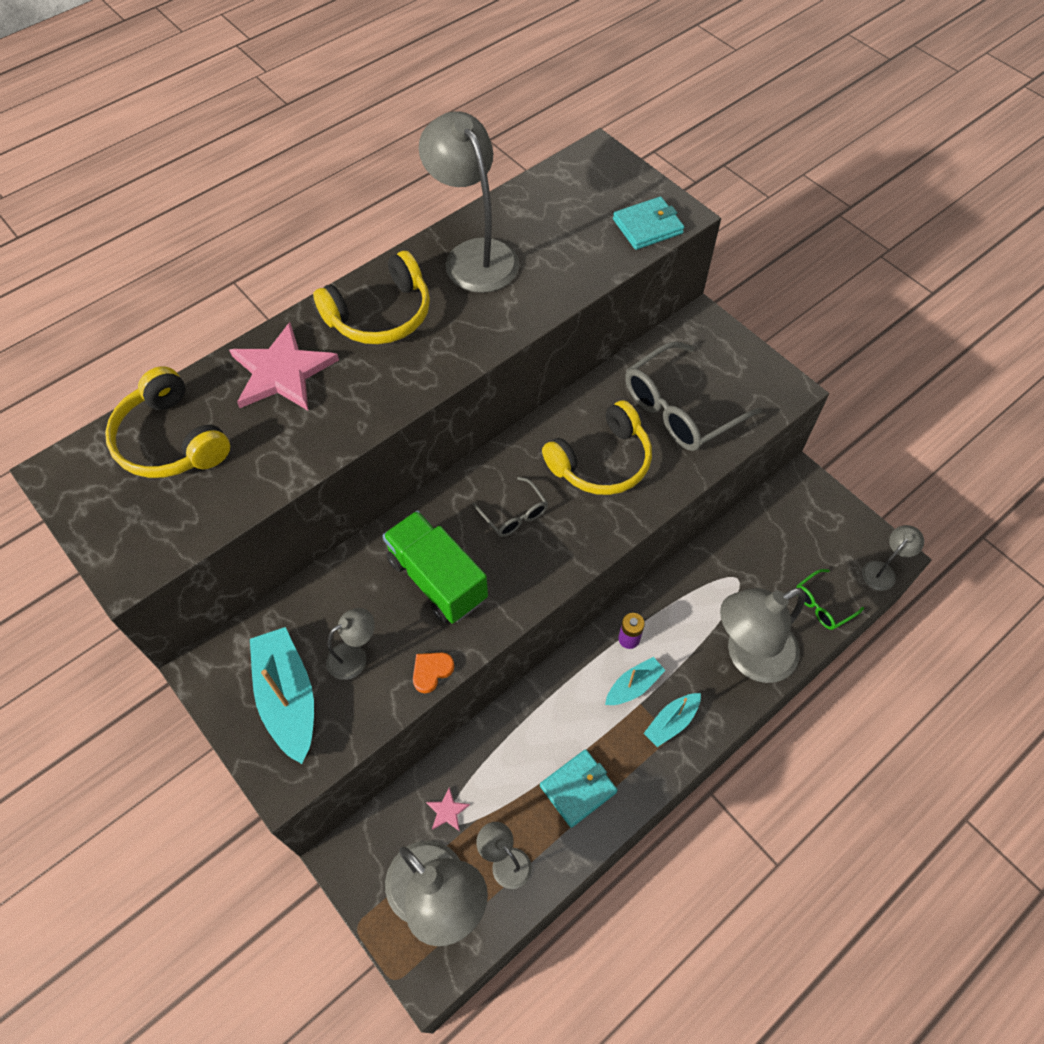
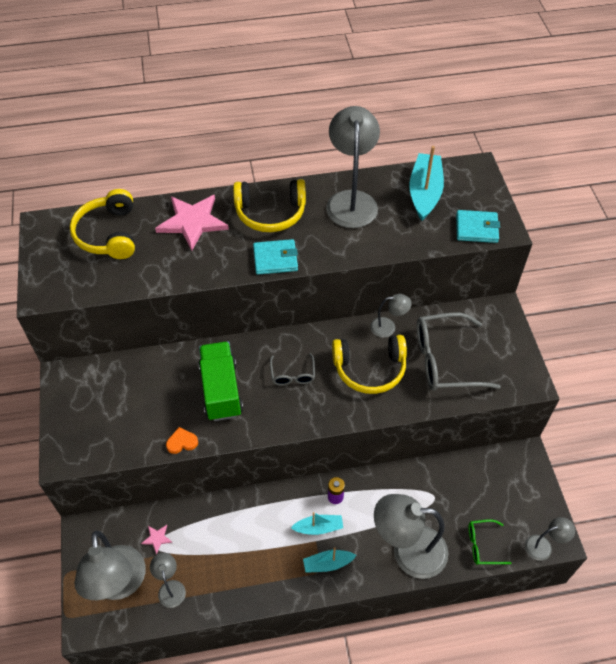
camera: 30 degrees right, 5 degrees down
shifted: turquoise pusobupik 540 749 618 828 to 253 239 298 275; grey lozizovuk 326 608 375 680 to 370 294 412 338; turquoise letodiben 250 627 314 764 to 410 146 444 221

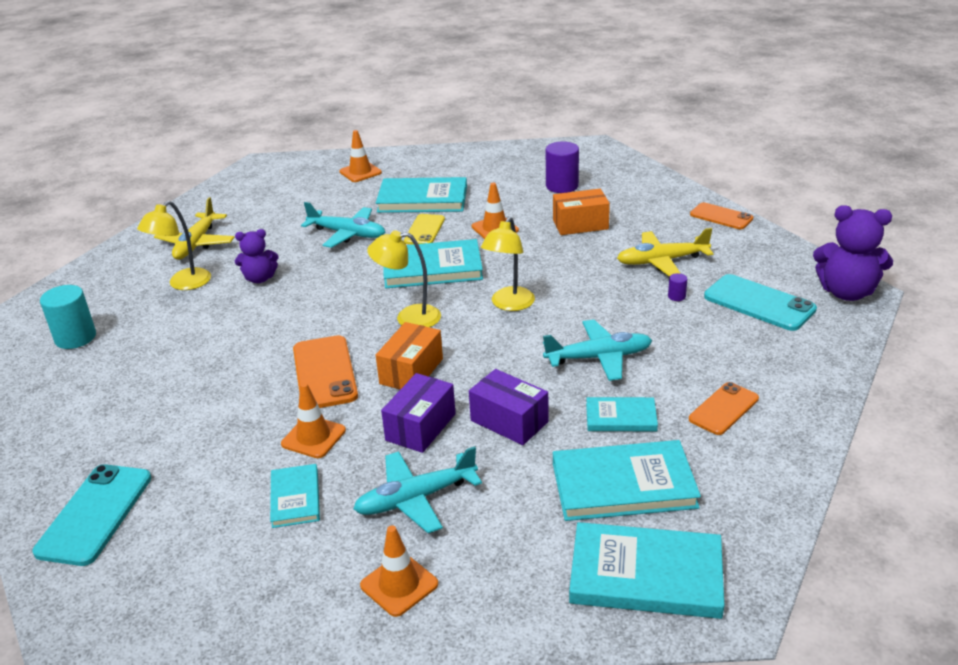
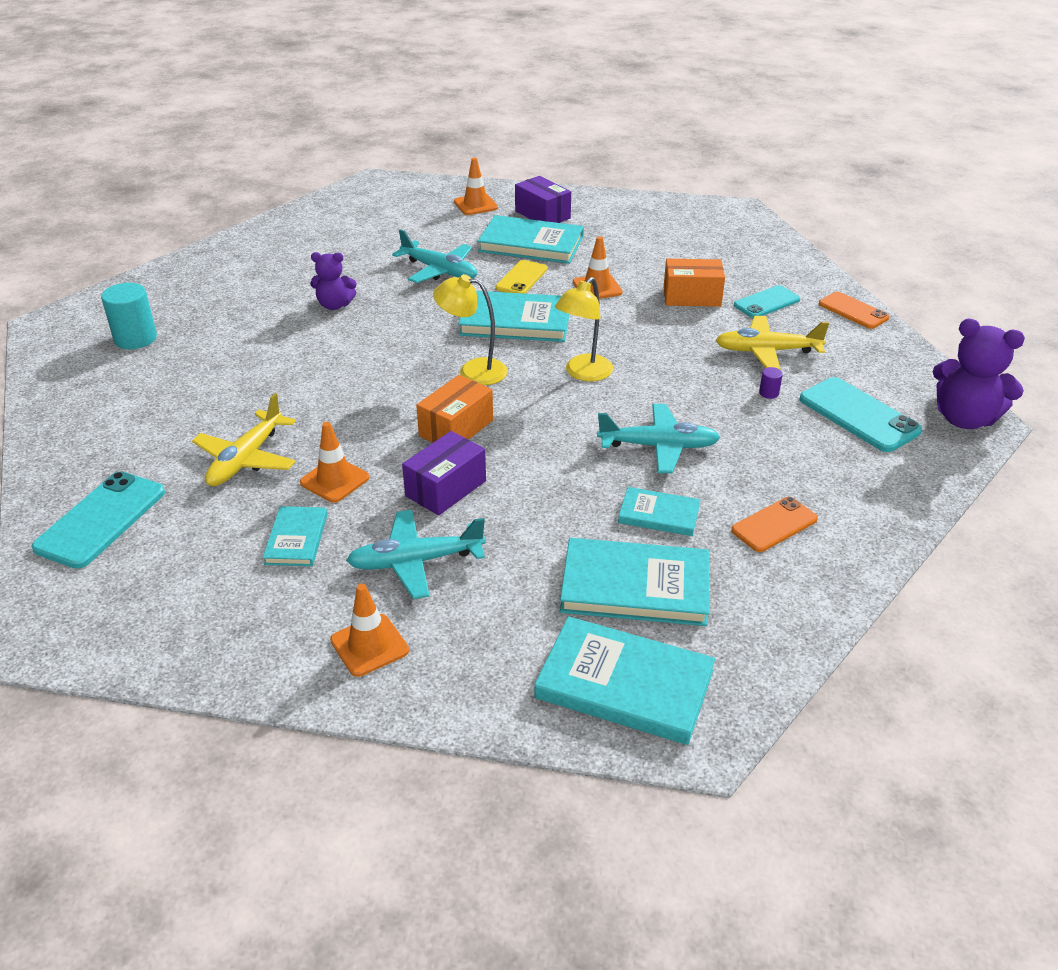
camera: 10 degrees right, 5 degrees up
gone: yellow lozizovuk 137 201 211 290; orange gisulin 293 335 358 408; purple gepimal 546 142 579 193
new: turquoise gisulin 734 285 800 318
shifted: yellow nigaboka 154 197 235 260 to 192 393 296 486; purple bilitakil 469 369 549 445 to 515 176 571 223

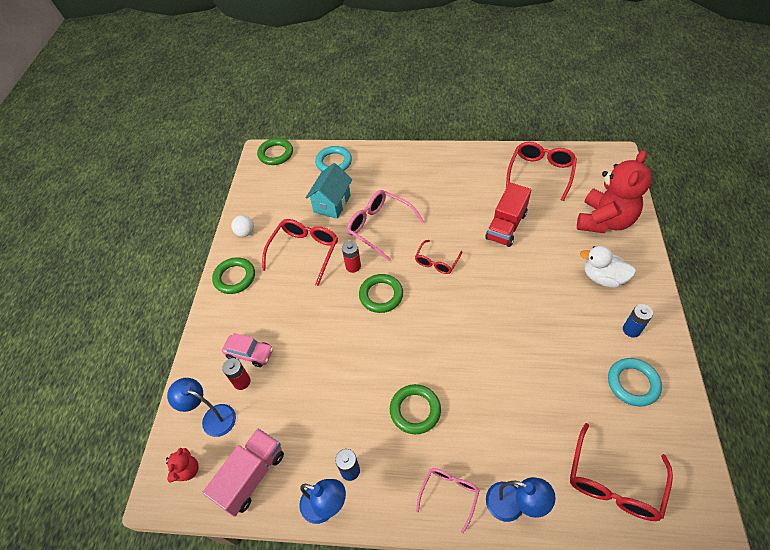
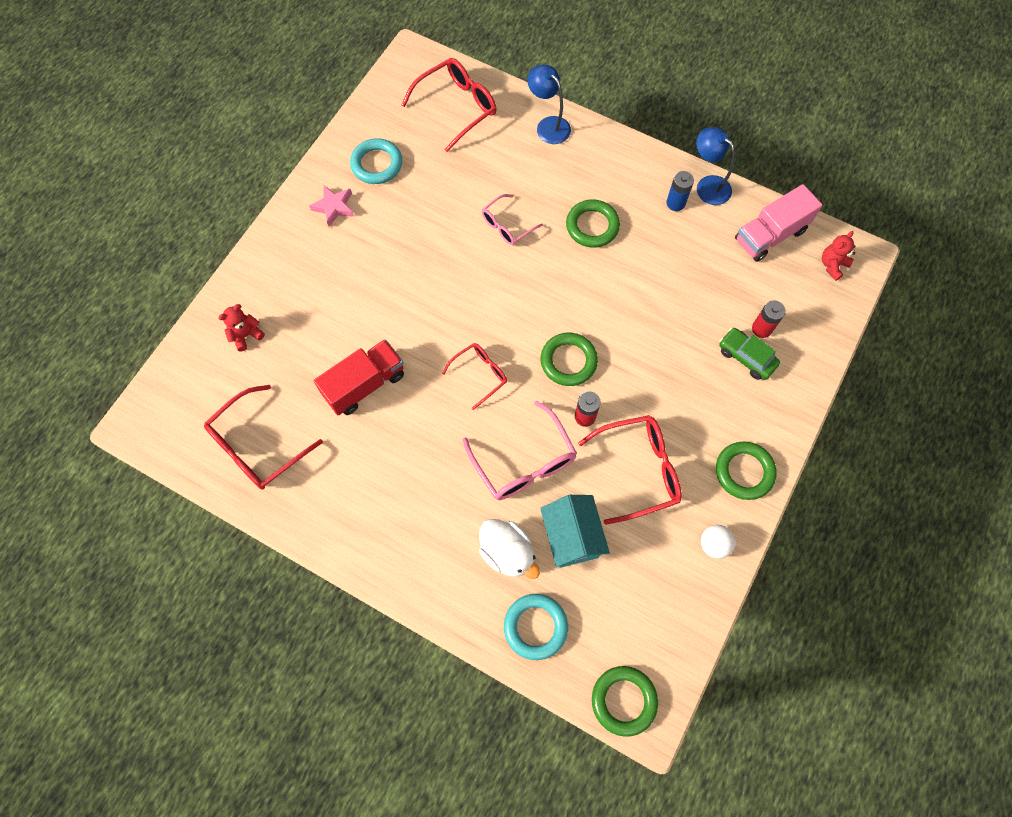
camera: 160 degrees left, 15 degrees up
gone: blue lozizovuk 167 378 236 437
shifted: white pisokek 580 246 636 288 to 479 519 540 579; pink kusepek 416 468 480 533 to 482 194 543 245
swapped: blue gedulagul 623 304 653 338 to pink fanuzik 309 185 354 227
repainted: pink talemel 222 333 273 367 to green talemel 719 328 780 380
rotated: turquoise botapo 306 163 352 219 = 540 495 610 568 60 degrees counterclockwise; red kusepek 262 219 338 286 = 578 415 682 525 150 degrees counterclockwise
scaled: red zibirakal 577 150 652 233 = 218 304 265 352 x0.43

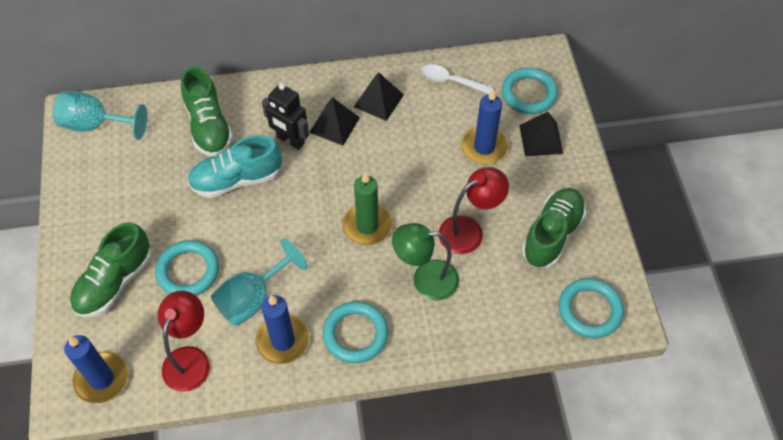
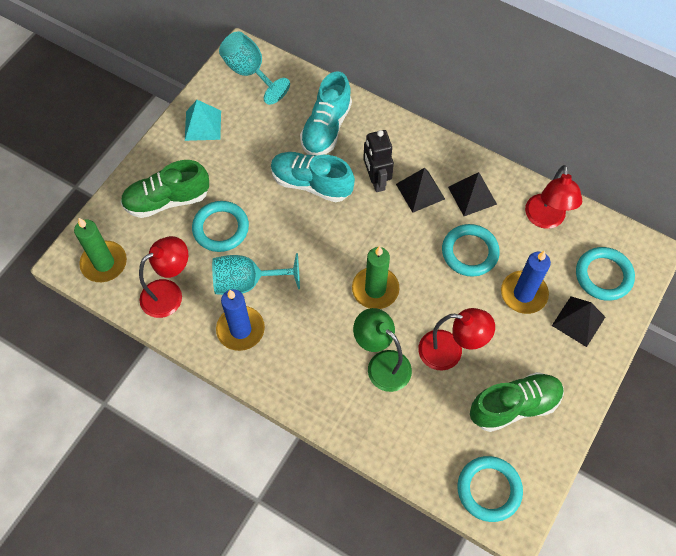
camera: 40 degrees right, 5 degrees up
new: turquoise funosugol 185 100 221 141
shifted: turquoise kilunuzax 323 302 388 363 to 442 224 500 277
swapped: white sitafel 420 64 493 94 to red lozizovuk 525 165 582 229
repainted: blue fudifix 64 335 128 403 to green fudifix 74 218 127 282; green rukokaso 181 66 233 157 to turquoise rukokaso 300 71 352 155

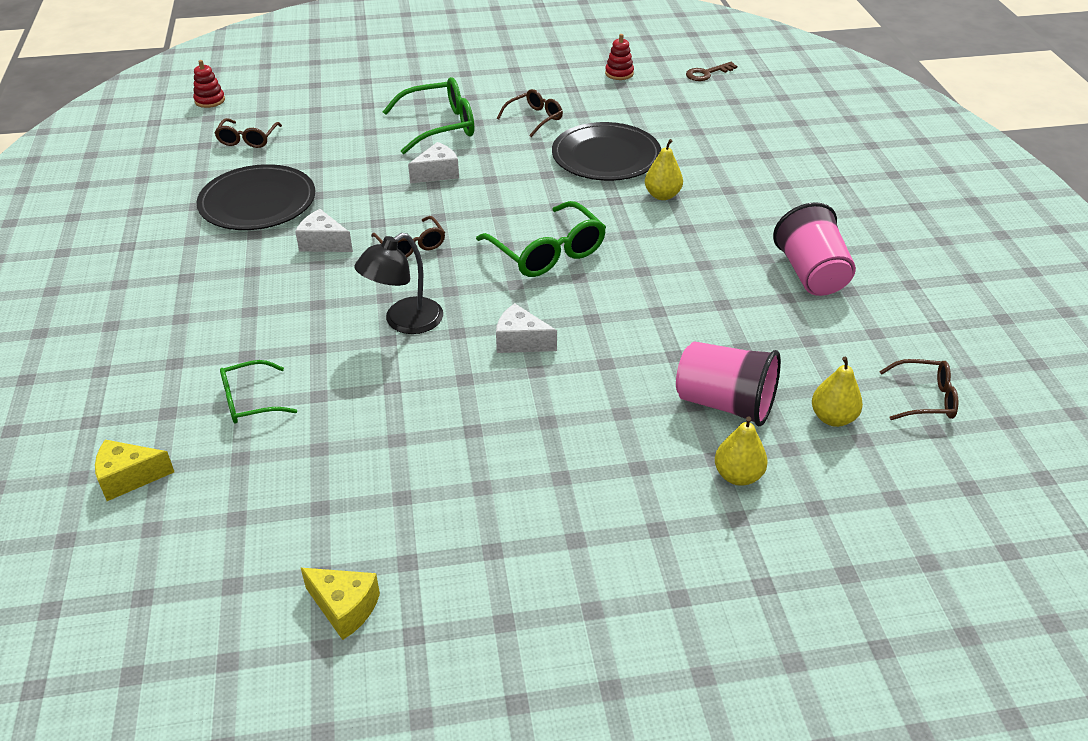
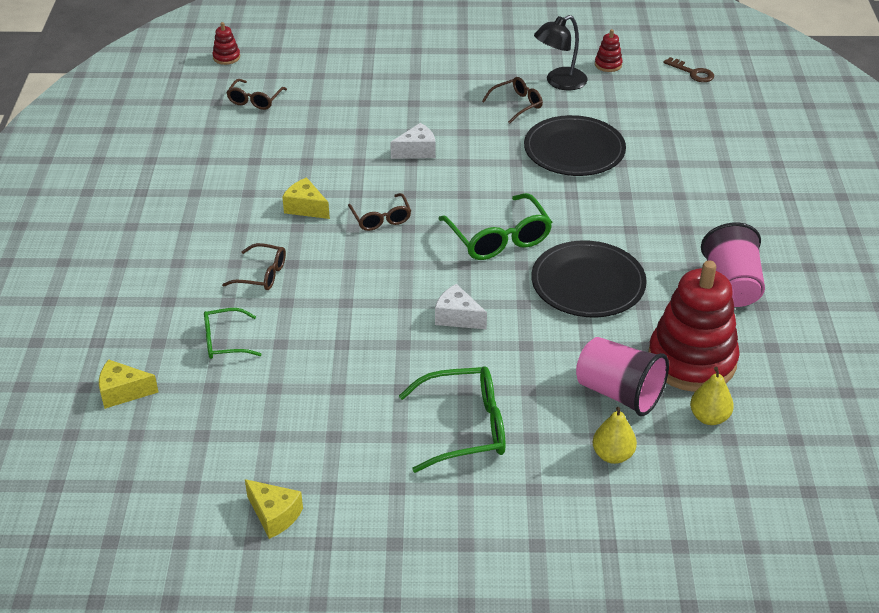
camera: 10 degrees right, 0 degrees up
gone: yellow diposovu 645 139 683 200
new: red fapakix 648 260 740 392
shifted: brown kusepek 879 359 958 420 to 222 243 286 290; green kusepek 383 77 474 154 to 399 366 505 473; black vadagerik 196 164 315 230 to 531 240 647 318; black lozizovuk 354 233 443 334 to 534 15 588 90
repainted: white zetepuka 295 209 353 252 to yellow zetepuka 282 177 330 219
rotated: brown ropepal 686 62 737 81 = 663 57 714 82 120 degrees counterclockwise

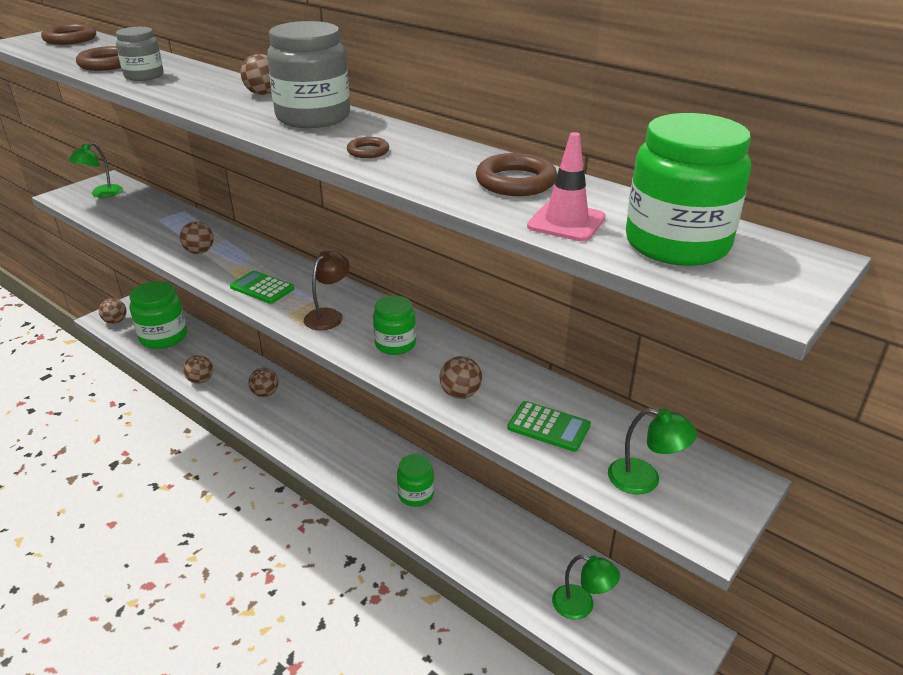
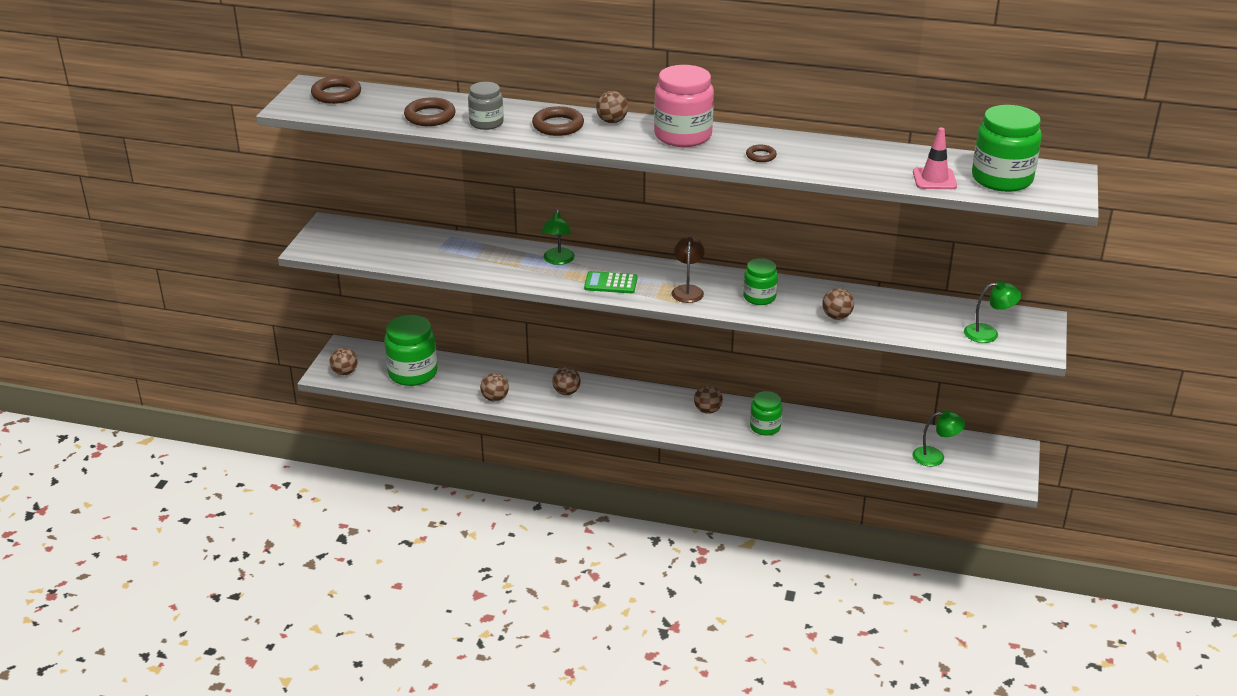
camera: 25 degrees left, 0 degrees up
gone: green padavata 507 401 591 452
shifted: brown kilunuzax 476 153 557 196 to 532 106 584 136; green lozizovuk 68 142 123 198 to 541 210 575 265; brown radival 180 221 214 254 to 694 385 723 414
repainted: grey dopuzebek 267 21 350 128 to pink dopuzebek 654 65 714 147

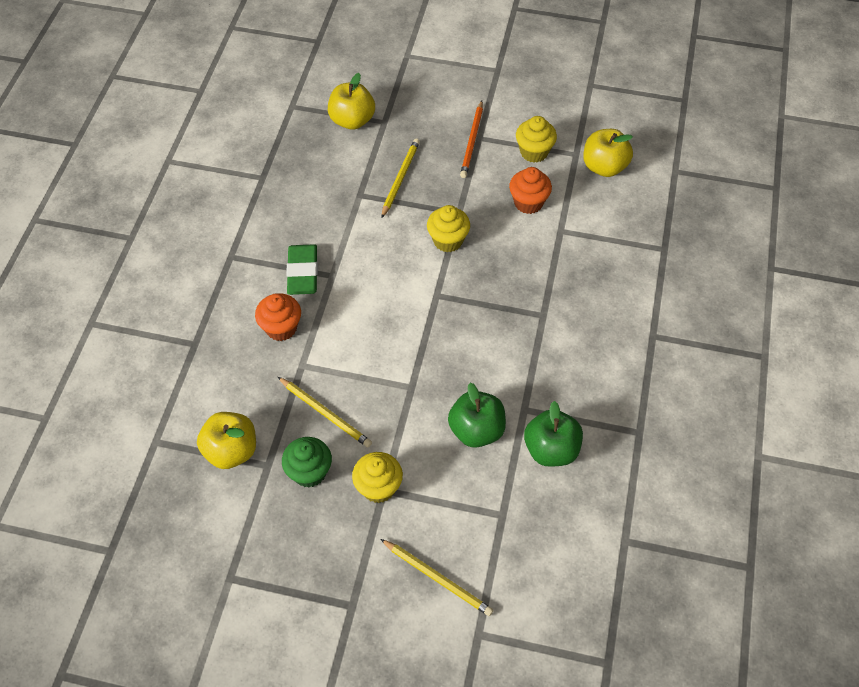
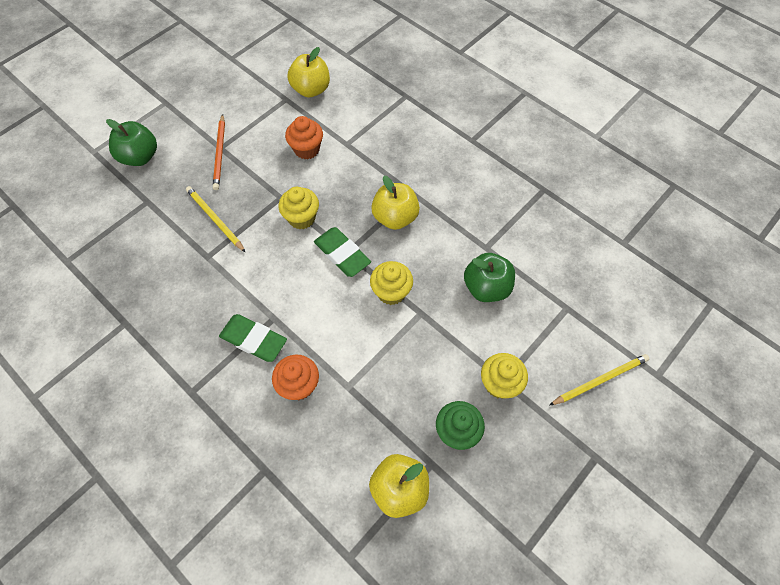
camera: 60 degrees left, 5 degrees up
gone: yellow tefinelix 278 377 372 448
new: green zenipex 314 227 371 277
shifted: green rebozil 524 401 583 467 to 106 119 157 166; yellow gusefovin 516 116 557 163 to 370 261 413 305; yellow rebozil 328 73 375 130 to 371 176 420 230
rotated: orange tefinelix 460 100 483 178 = 213 114 225 190 45 degrees clockwise

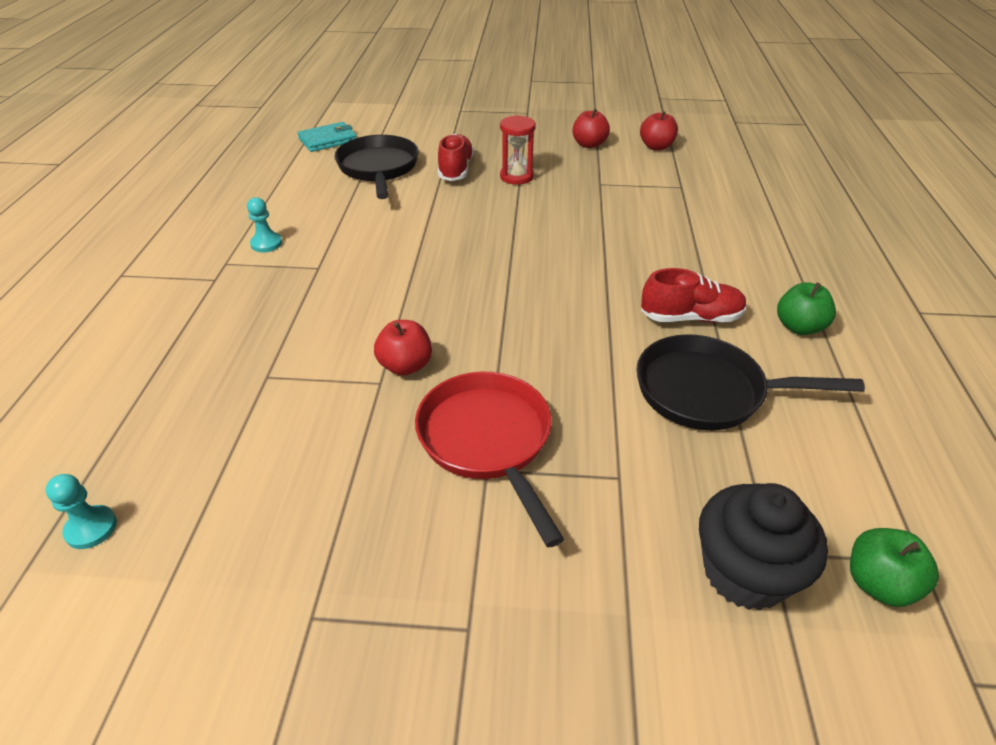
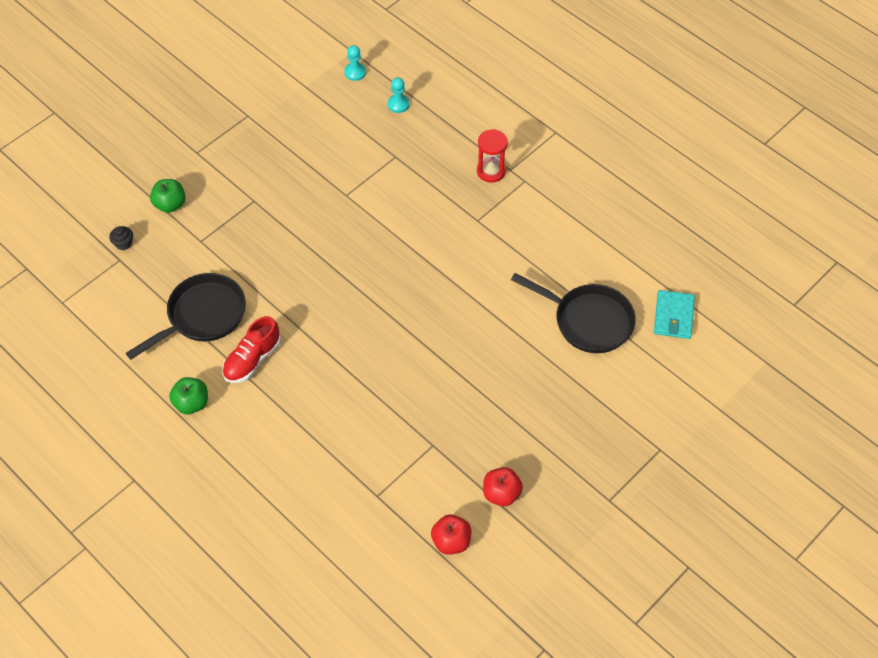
camera: 130 degrees right, 15 degrees up
gone: red rebozil 374 320 432 376; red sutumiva 415 372 564 547; red rukokaso 438 134 474 181
shifted: green rebozil 850 528 939 607 to 150 179 186 213; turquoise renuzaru 247 197 282 252 to 388 77 410 113; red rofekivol 500 115 536 185 to 477 129 508 183
scaled: black gusefovin 699 483 828 610 = 109 226 133 250 x0.43

